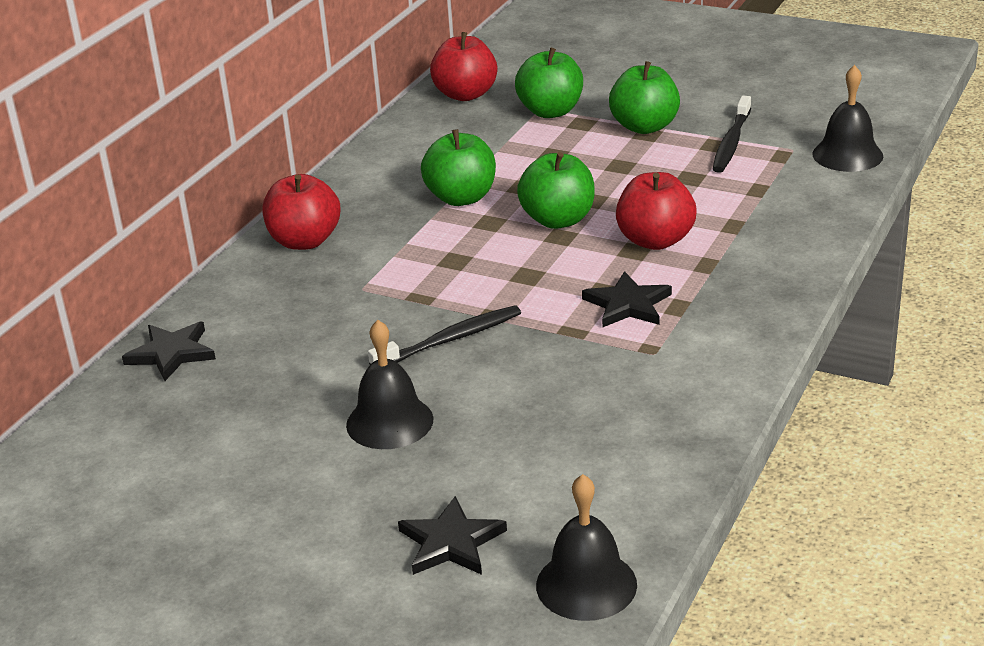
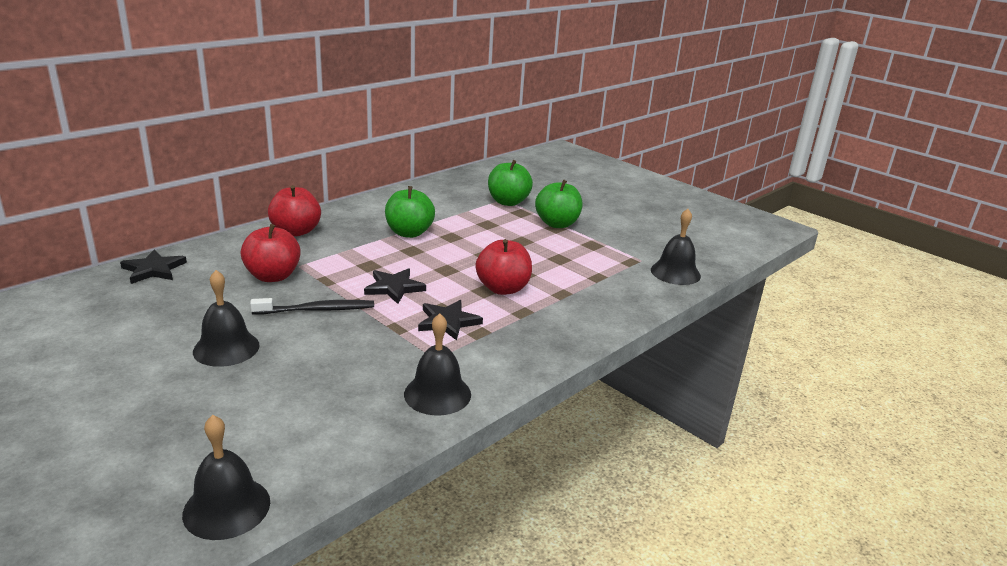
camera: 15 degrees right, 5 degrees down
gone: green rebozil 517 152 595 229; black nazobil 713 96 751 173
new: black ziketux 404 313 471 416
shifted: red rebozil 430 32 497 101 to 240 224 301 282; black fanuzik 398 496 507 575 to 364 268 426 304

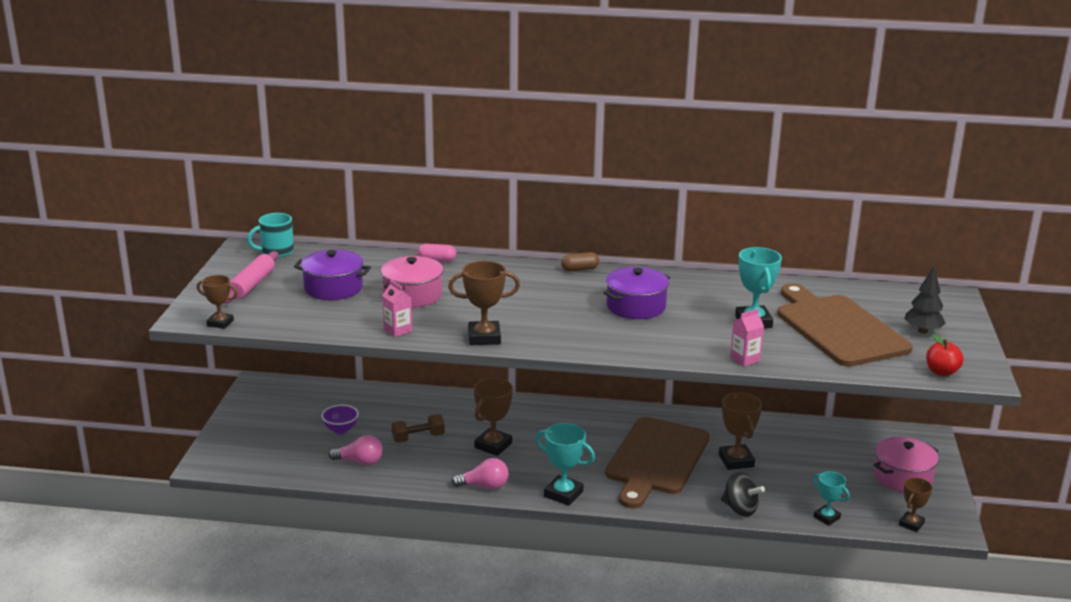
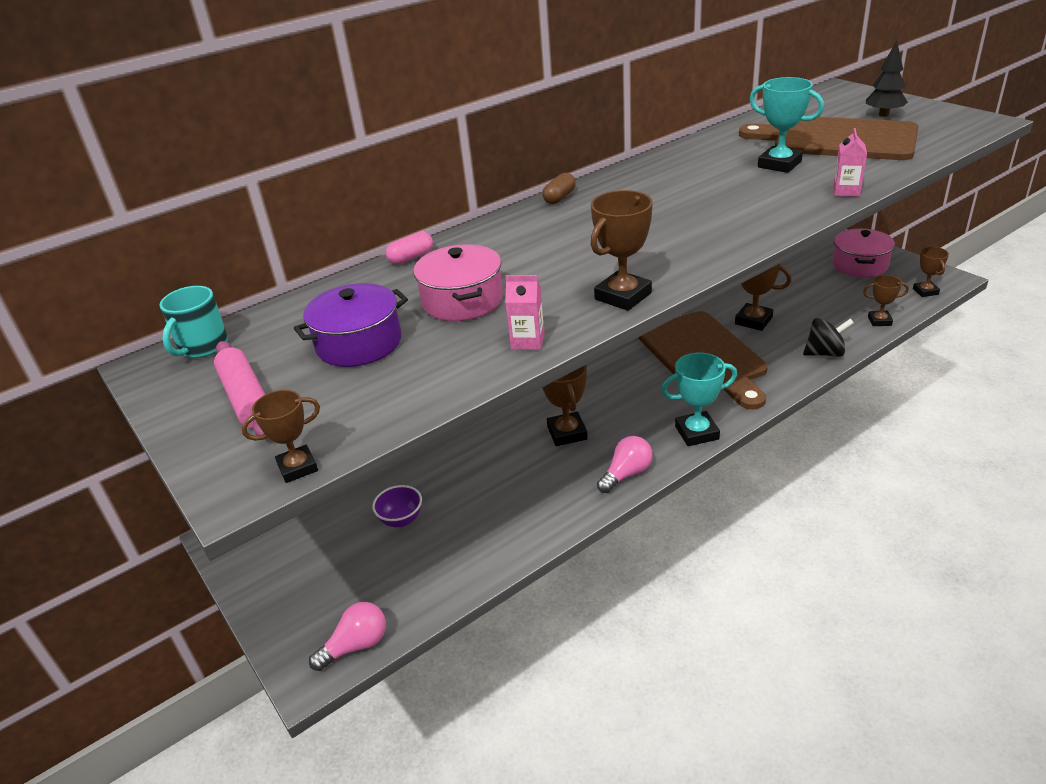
camera: 40 degrees left, 10 degrees up
gone: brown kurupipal 392 414 445 443; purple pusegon 603 267 670 319; red rebozil 926 334 964 376
shifted: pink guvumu 328 435 383 465 to 309 602 386 671
repainted: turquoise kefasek 813 471 850 526 to brown kefasek 863 275 909 326

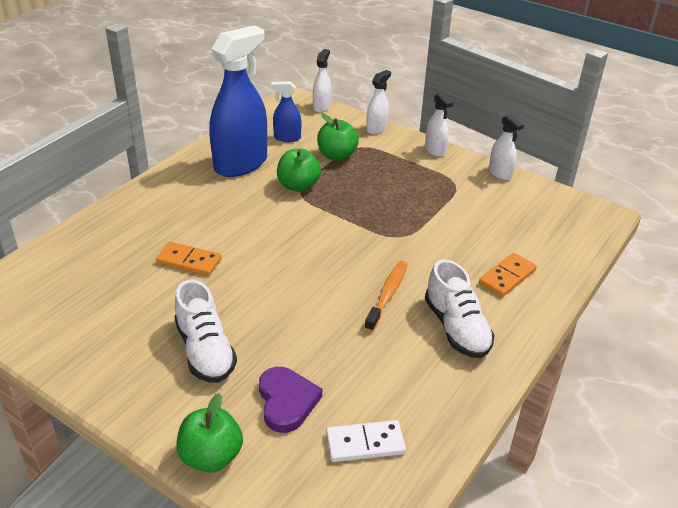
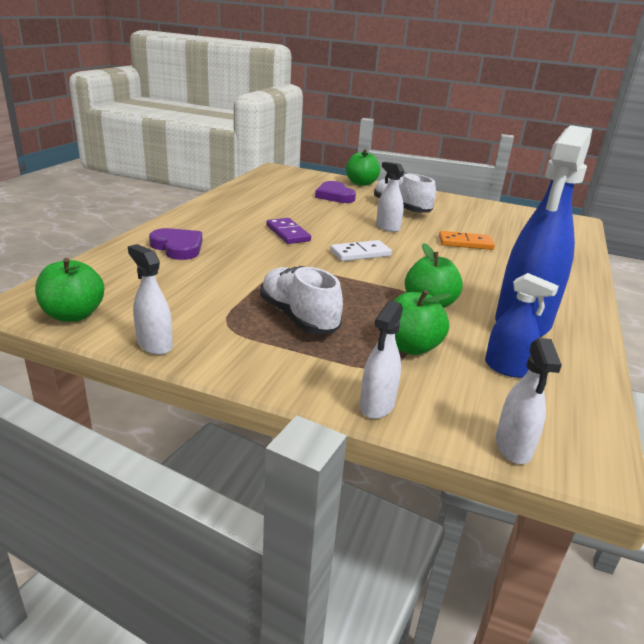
camera: 165 degrees right, 10 degrees down
new: green rebozil 35 258 104 322
shifted: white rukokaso 425 259 495 358 to 260 266 343 334; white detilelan 326 420 406 462 to 330 240 392 261; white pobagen 425 92 453 157 to 376 162 404 232
swapped: orange detilelan 479 253 537 297 to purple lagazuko 149 228 202 260; orange nazobil 364 261 408 332 to purple detilelan 266 218 311 244
rotated: blue pobagen 271 81 301 142 = 485 273 559 378 45 degrees clockwise

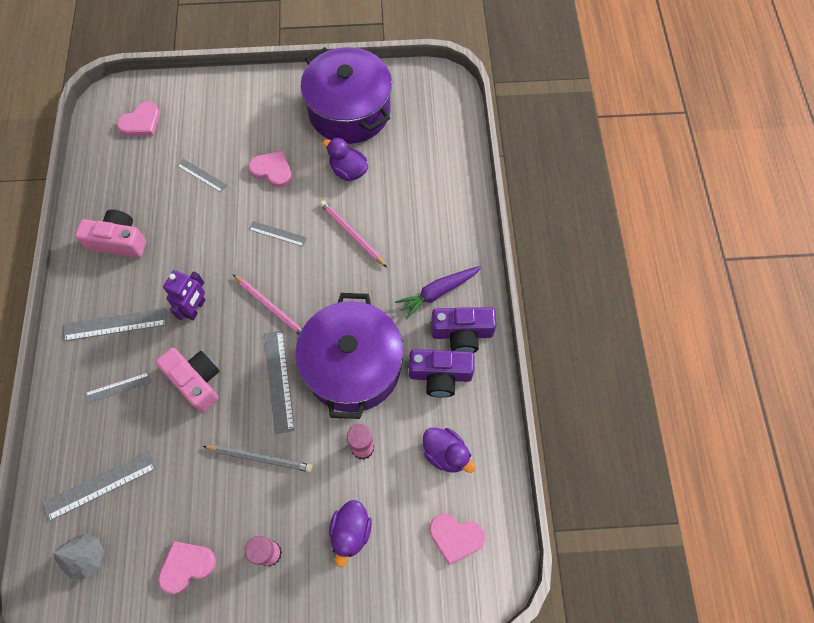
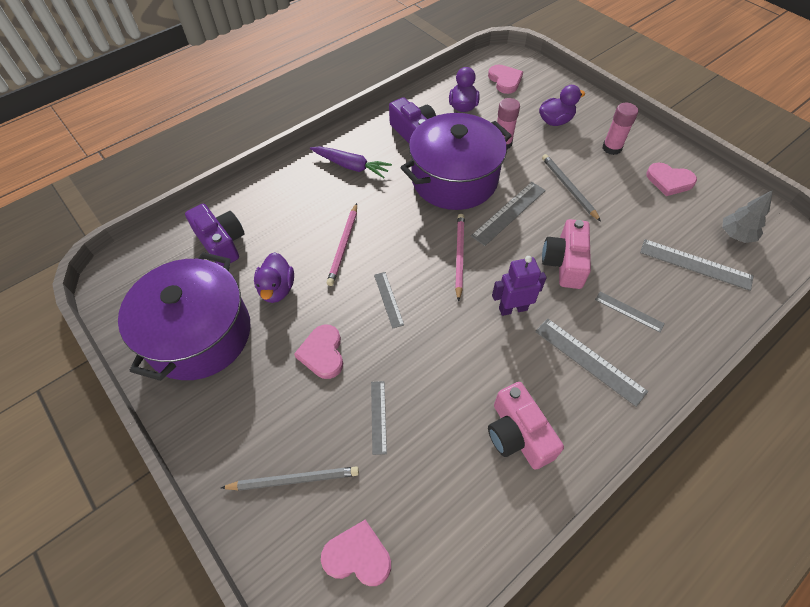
camera: 125 degrees left, 10 degrees down
new: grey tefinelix 221 466 359 491
shifted: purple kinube 431 307 496 353 to 185 204 245 267

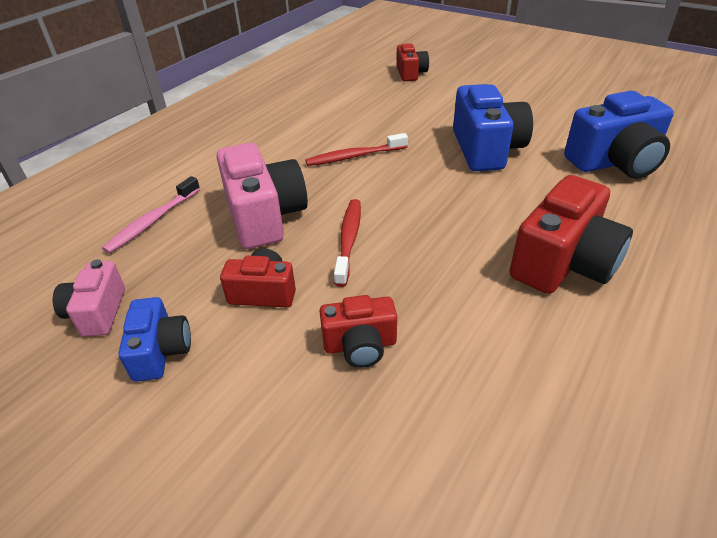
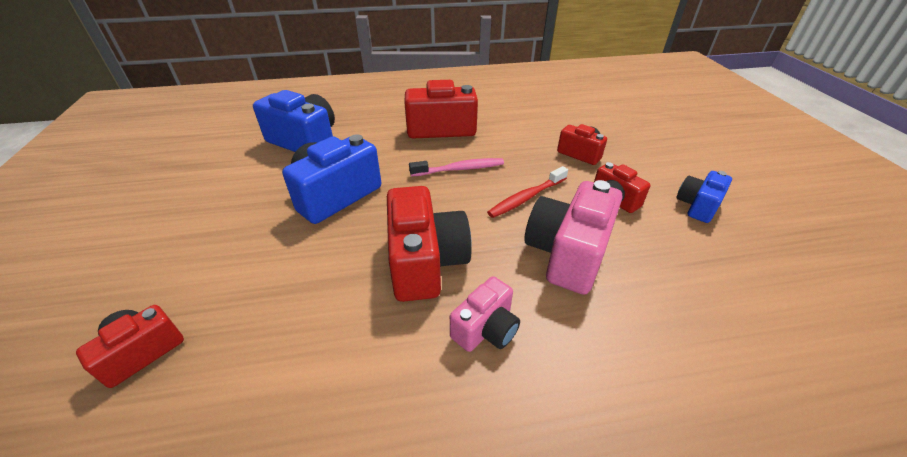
camera: 135 degrees left, 0 degrees up
shifted: pink nazobil 102 176 200 254 to 409 158 504 177; pink kinube 53 259 125 337 to 450 276 520 352
swapped: red nazobil 305 133 408 166 to red kinube 387 186 472 302

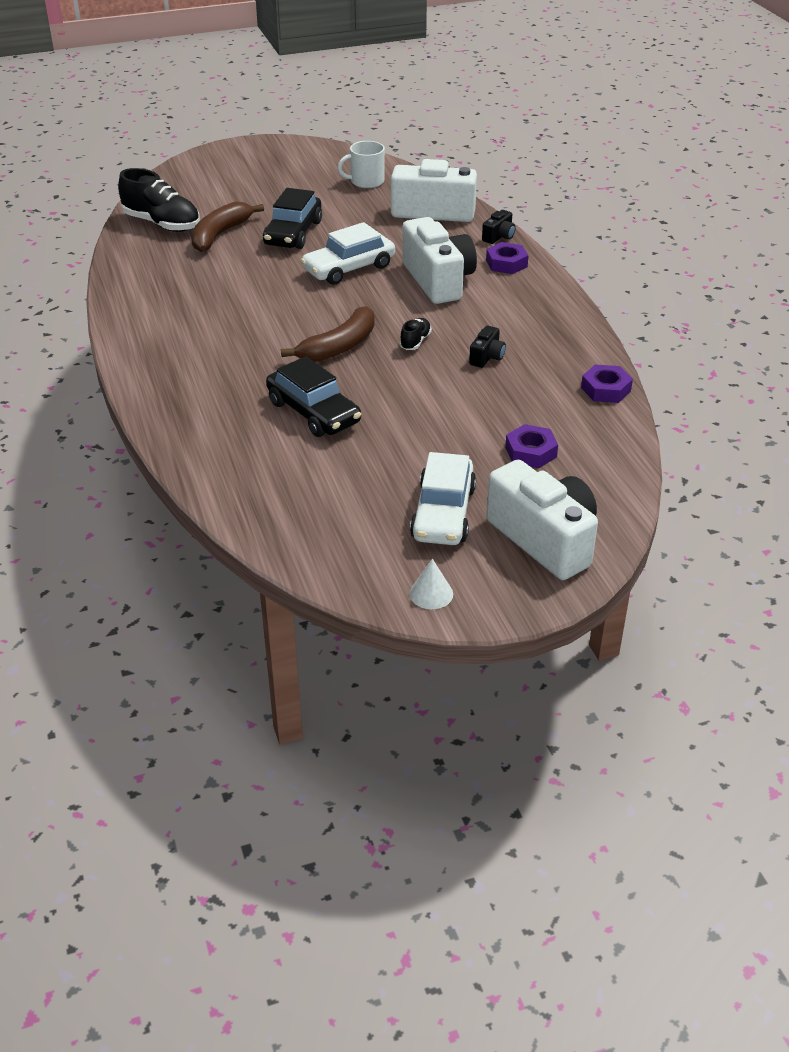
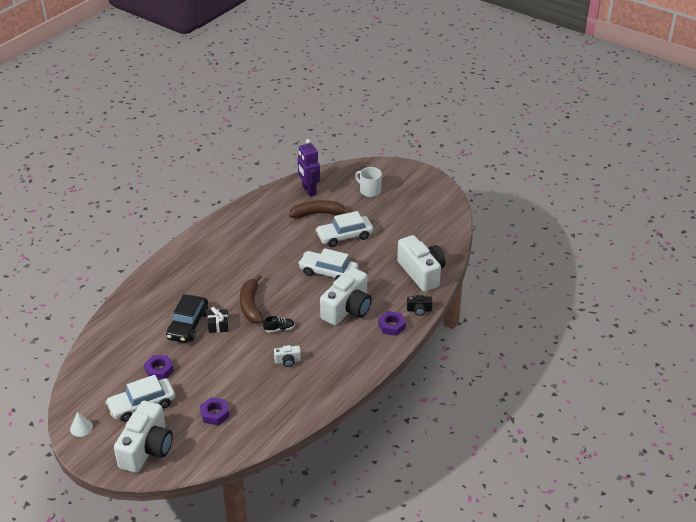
camera: 55 degrees right, 0 degrees up
new: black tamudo 208 307 229 333
shifted: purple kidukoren 581 364 633 403 to 144 355 174 380; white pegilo 338 141 385 188 to 355 167 382 197
swapped: black rukokaso 118 168 200 232 to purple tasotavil 298 139 320 197
repainted: black kinube 469 326 506 368 to white kinube 274 345 301 367; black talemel 263 188 322 249 to white talemel 315 211 373 247
rotated: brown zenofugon 281 306 375 362 = 240 275 264 324 75 degrees clockwise

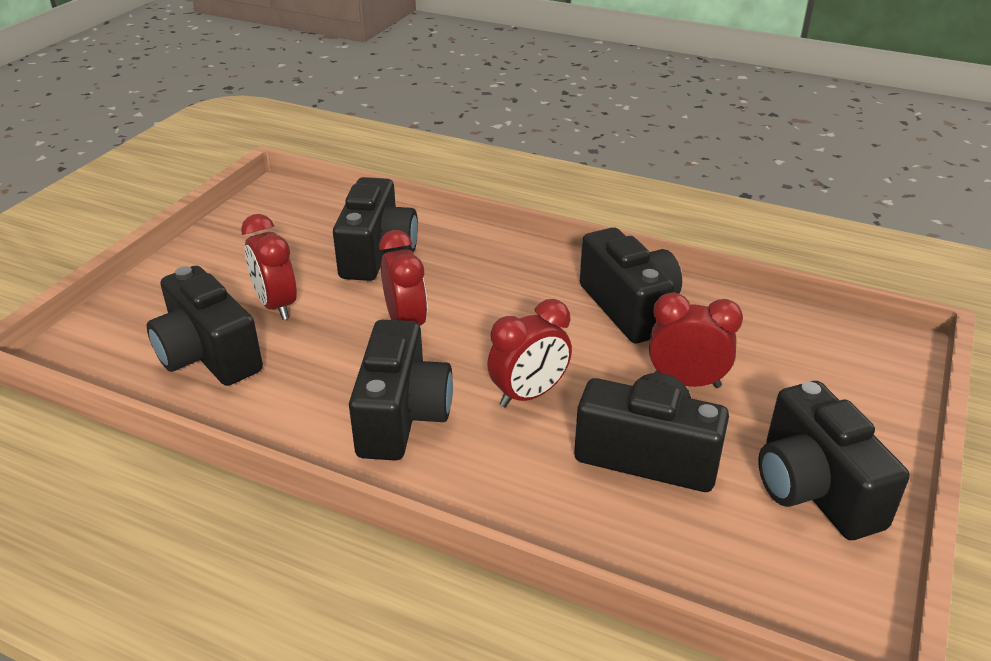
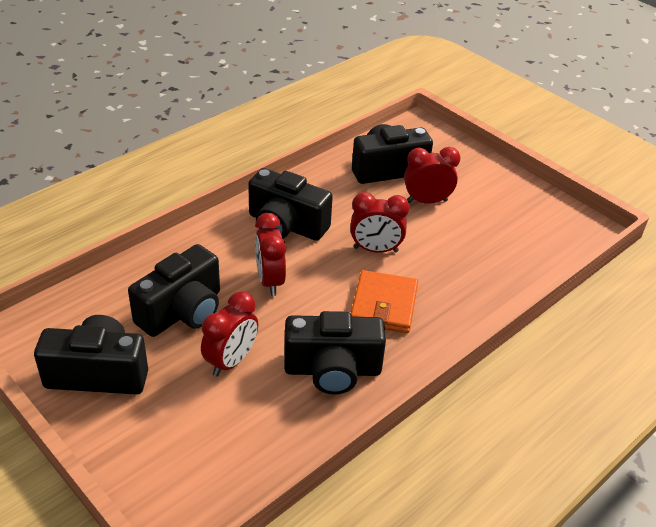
camera: 110 degrees right, 5 degrees up
gone: black kinube 333 177 418 281
new: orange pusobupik 351 270 418 333

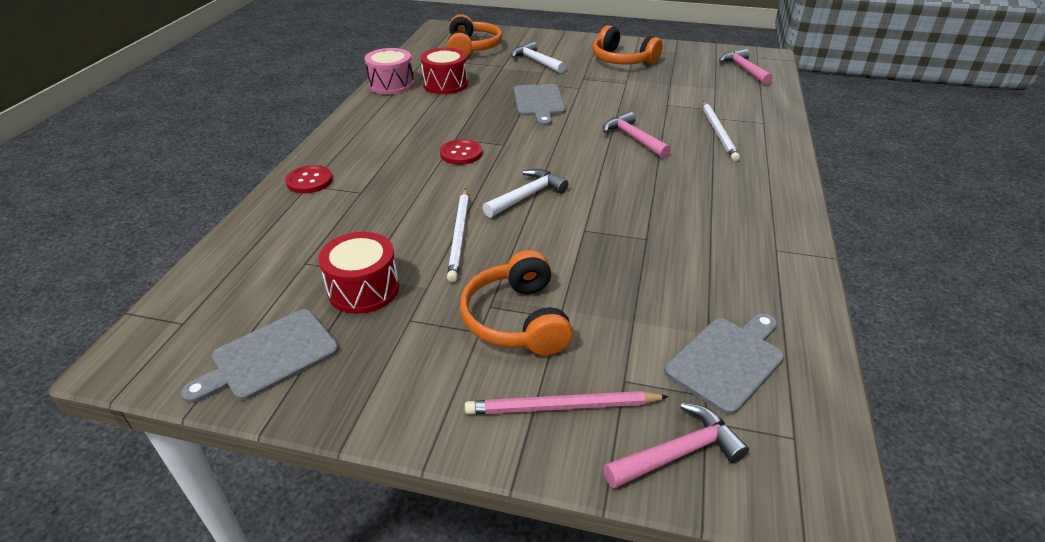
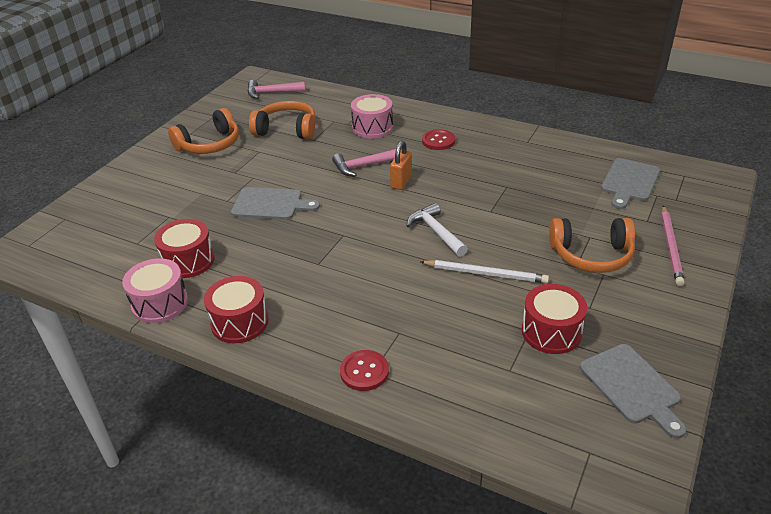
camera: 75 degrees left, 0 degrees up
gone: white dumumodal 511 41 566 73; pink dumumodal 603 403 749 489
new: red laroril 204 276 269 343; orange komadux 390 140 412 190
shifted: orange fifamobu 447 14 503 57 to 249 101 316 139; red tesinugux 440 139 482 165 to 422 129 455 150
swapped: white tefinelix 703 101 740 161 to pink laroril 351 94 393 138
rotated: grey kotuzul 664 313 784 415 = 601 158 660 209 120 degrees counterclockwise

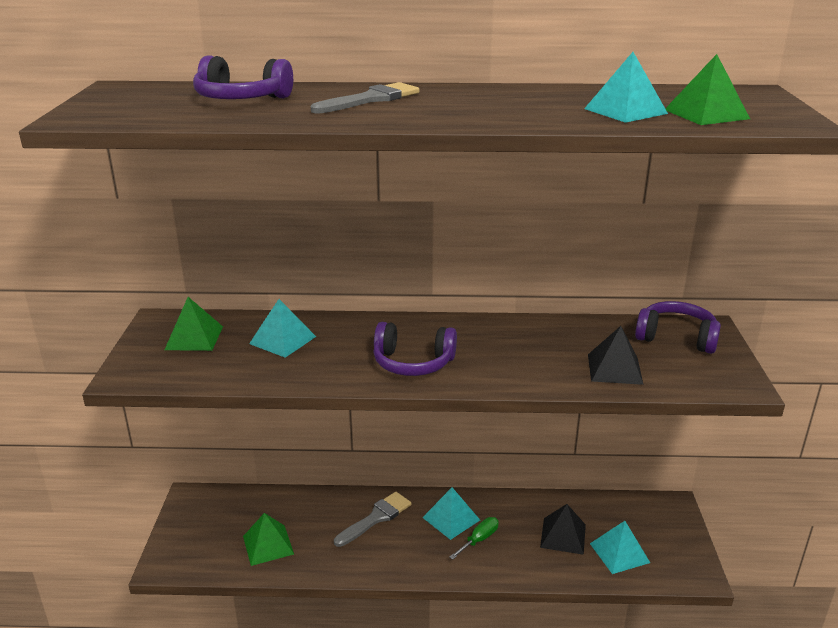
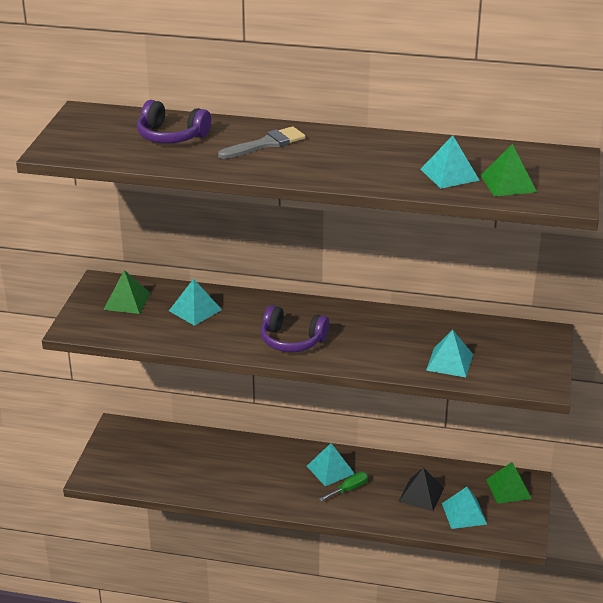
camera: 10 degrees right, 5 degrees up
gone: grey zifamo 334 492 412 547; purple fifamobu 635 301 721 354
shifted: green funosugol 243 513 294 566 to 486 462 532 504
repainted: black funosugol 588 326 644 385 to turquoise funosugol 426 330 473 377

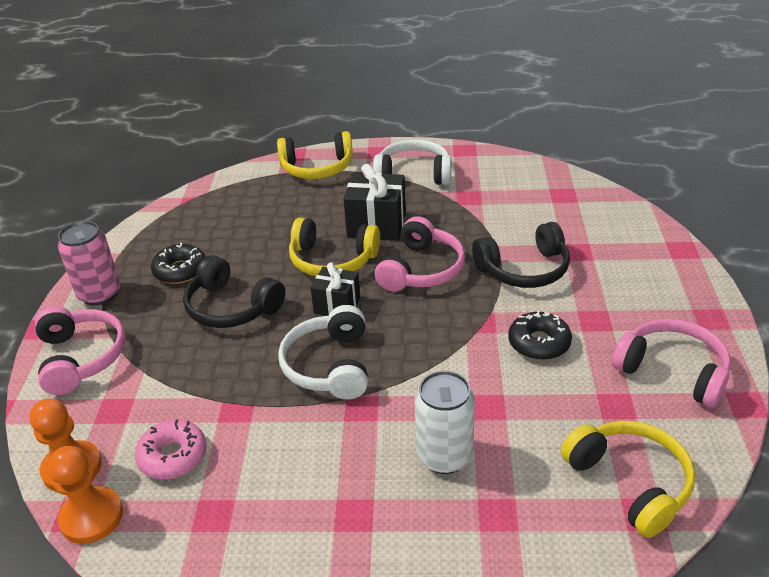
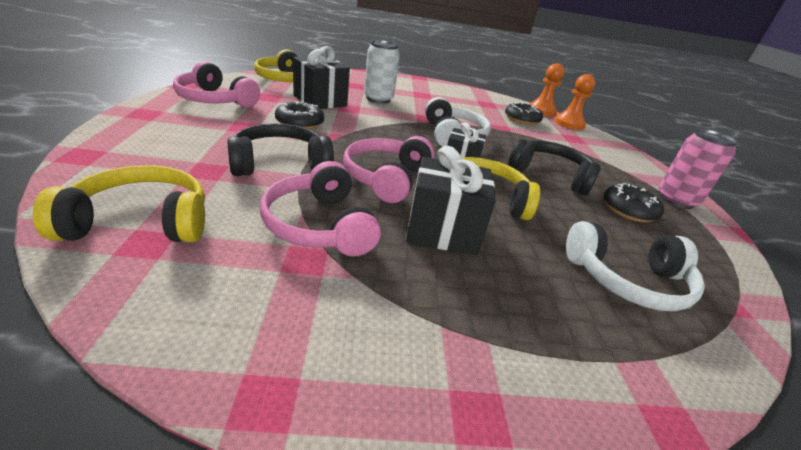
camera: 170 degrees right, 5 degrees down
new: black tamudo 293 46 350 109
shifted: yellow fifamobu 277 131 353 179 to 33 165 205 242; pink fifamobu 35 306 126 395 to 260 161 381 256; white fifamobu 373 140 452 185 to 566 221 705 311
repainted: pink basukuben 135 419 207 479 to black basukuben 505 102 543 125

